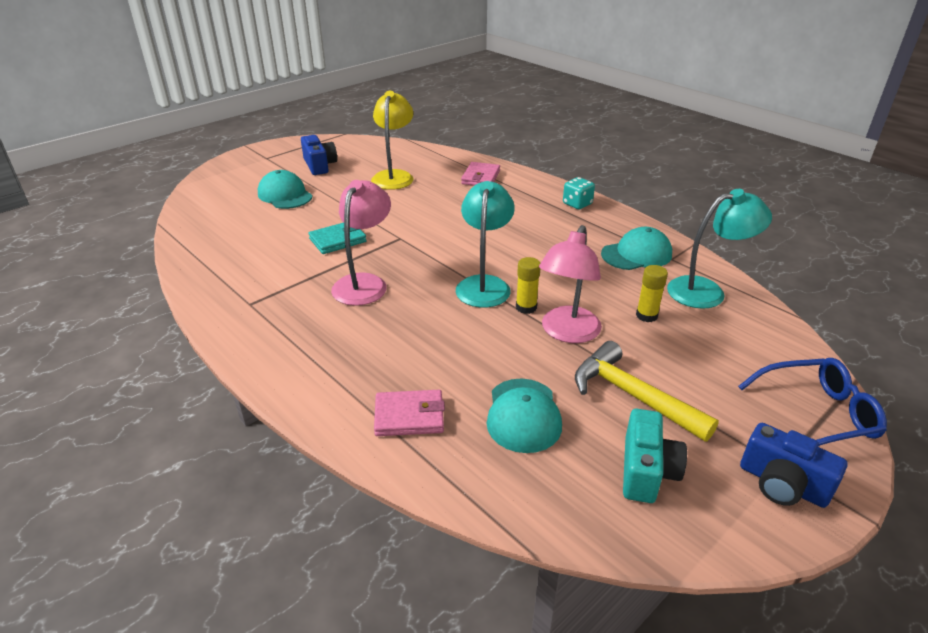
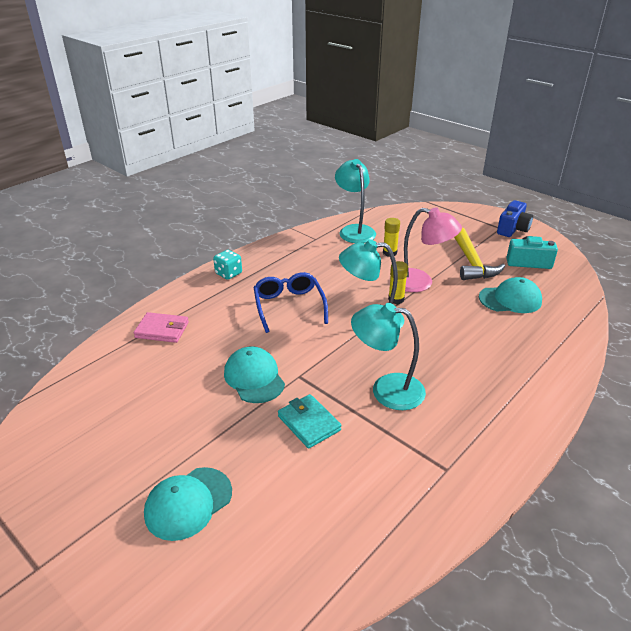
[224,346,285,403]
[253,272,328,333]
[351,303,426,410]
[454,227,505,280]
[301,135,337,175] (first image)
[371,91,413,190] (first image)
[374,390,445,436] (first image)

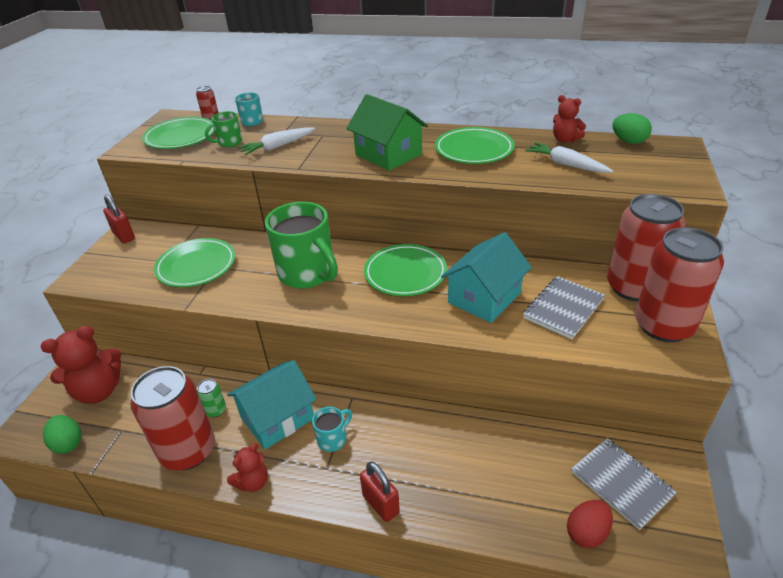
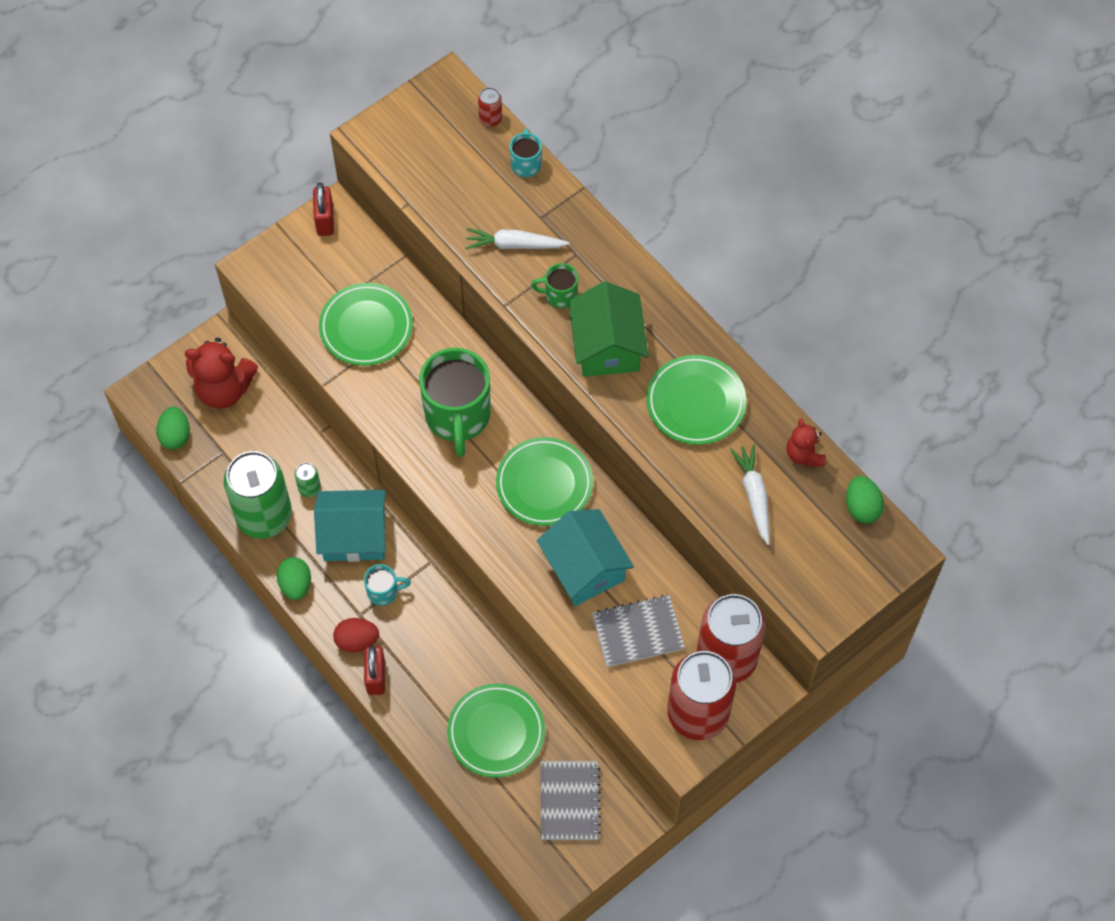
[224,451,292,539]
[277,557,311,600]
[333,618,379,653]
[447,684,545,778]
[531,263,578,308]
[537,509,634,606]

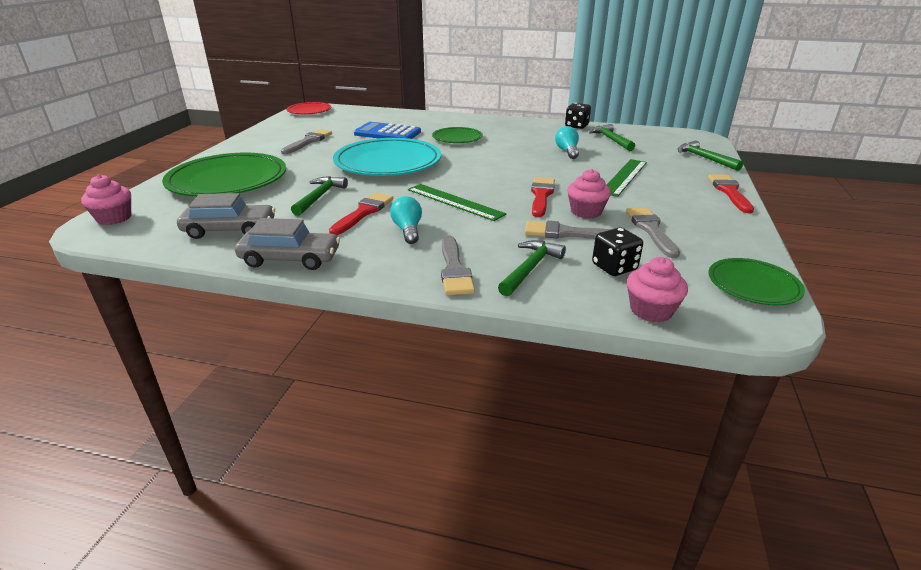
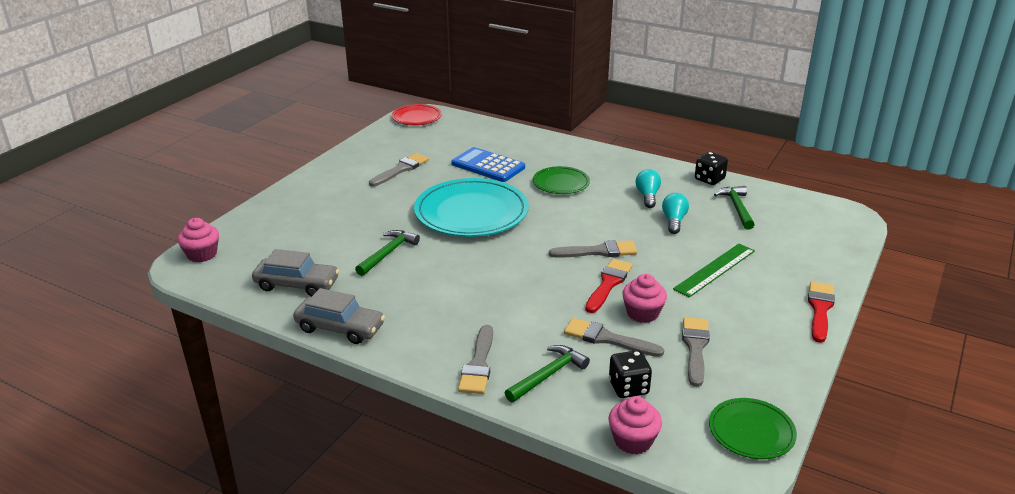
[549,240,637,258]
[636,169,661,208]
[162,153,286,197] (first image)
[329,193,393,235] (first image)
[408,184,506,221] (first image)
[678,140,743,171] (first image)

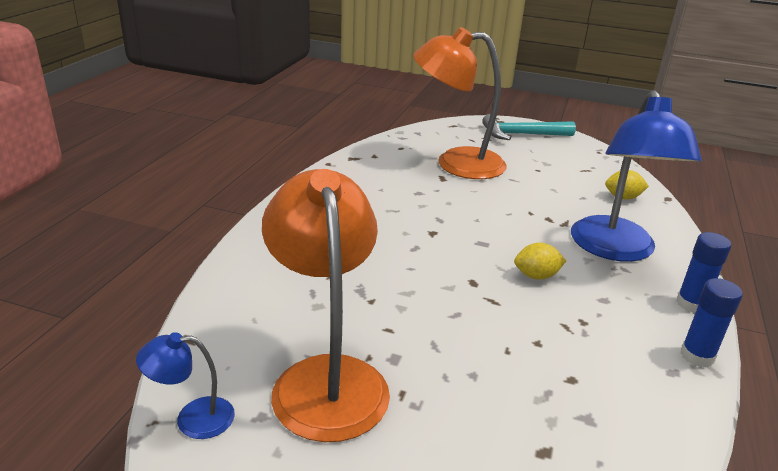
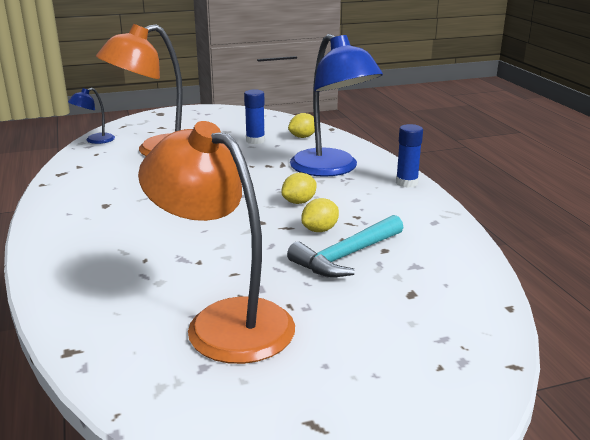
[68,88,115,144]
[244,89,265,144]
[287,215,404,277]
[301,198,339,232]

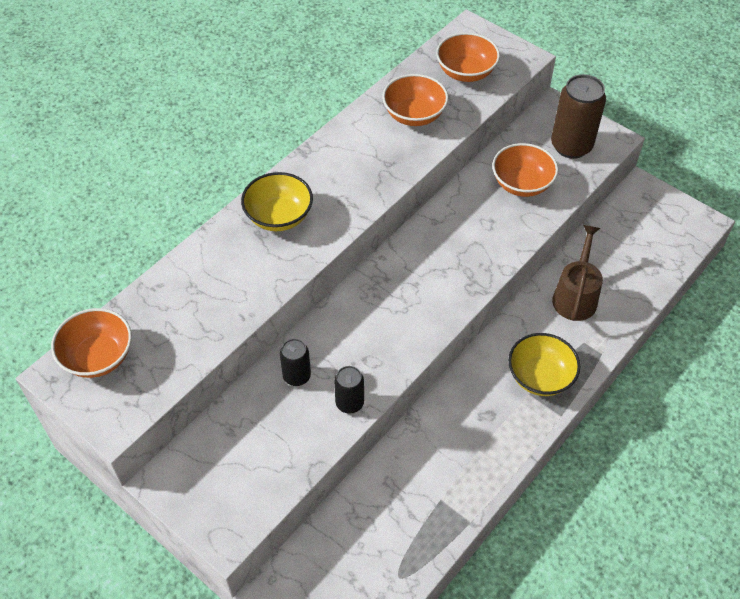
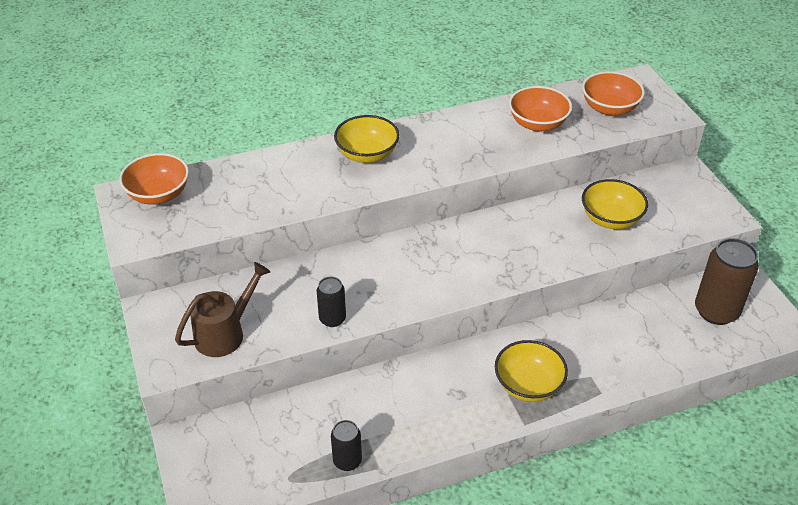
[175,262,270,357]
[331,420,362,471]
[582,179,648,229]
[695,238,759,325]

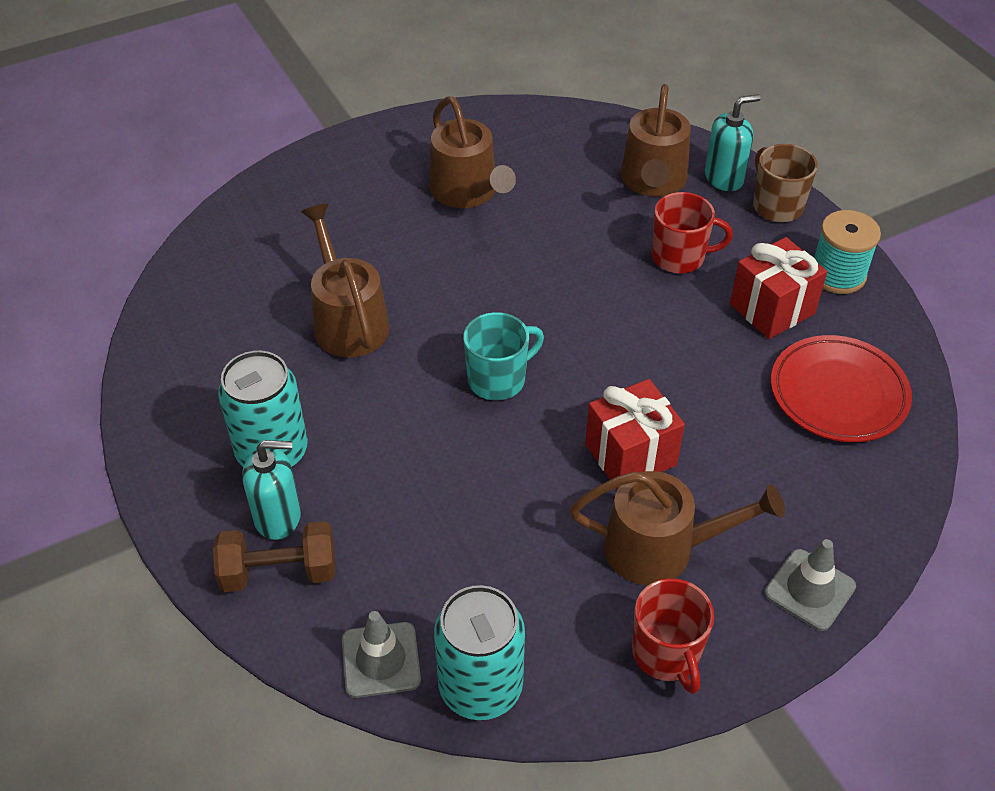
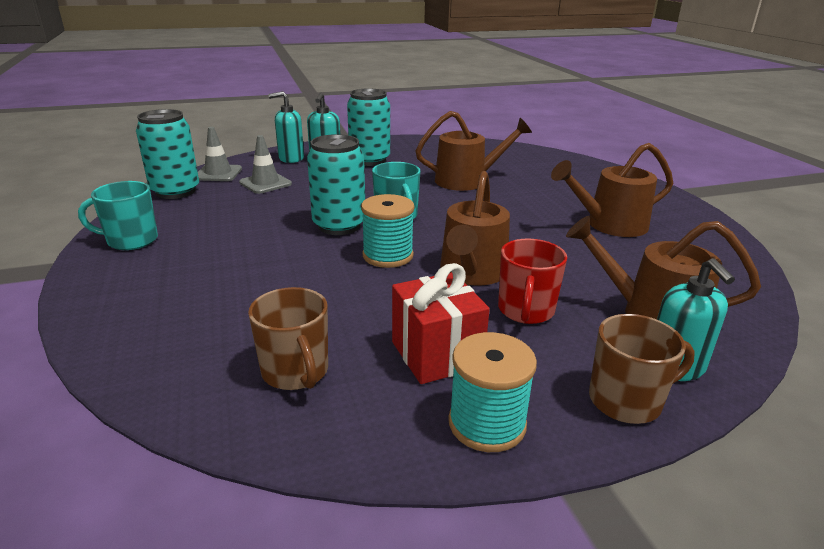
[78,181,158,250]
[239,135,292,194]
[248,287,328,390]
[268,91,304,163]
[307,134,365,235]
[361,194,415,268]
[440,171,510,286]
[585,379,685,489] (first image)

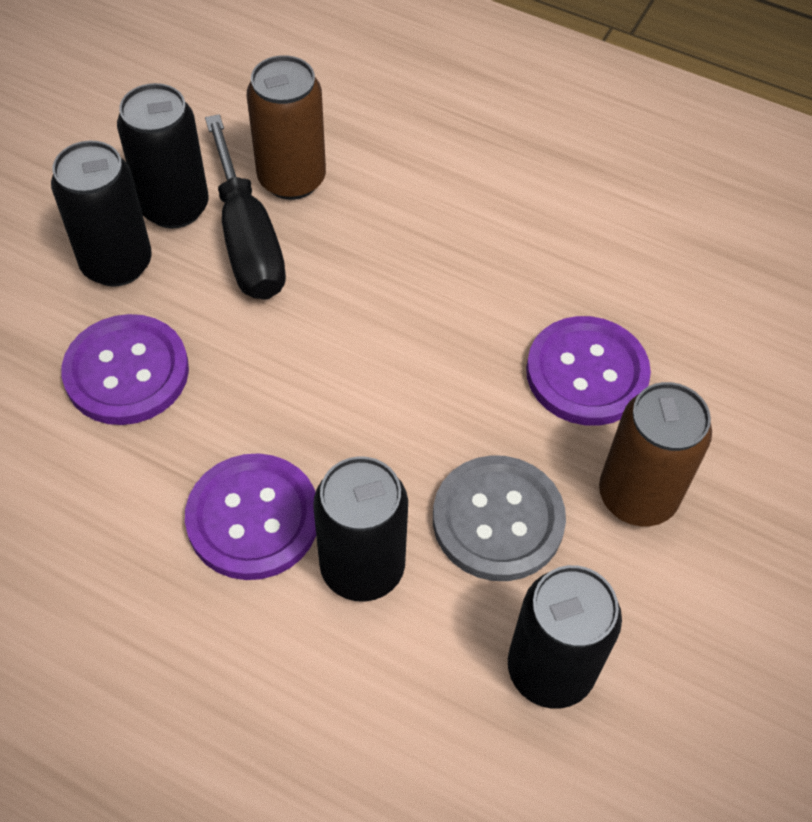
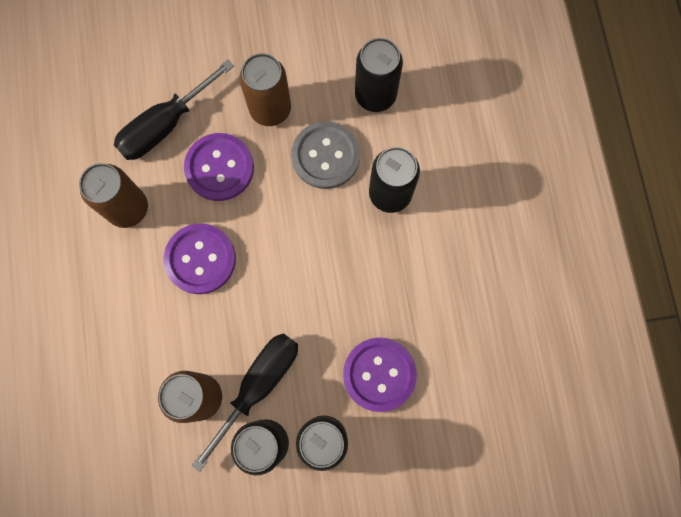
[79,163,148,228]
[114,59,234,160]
[164,223,236,294]

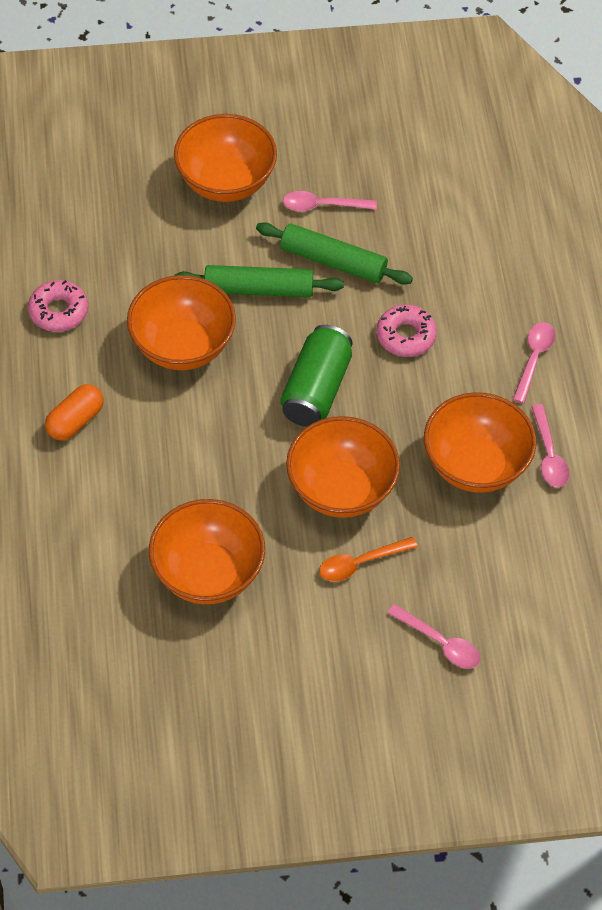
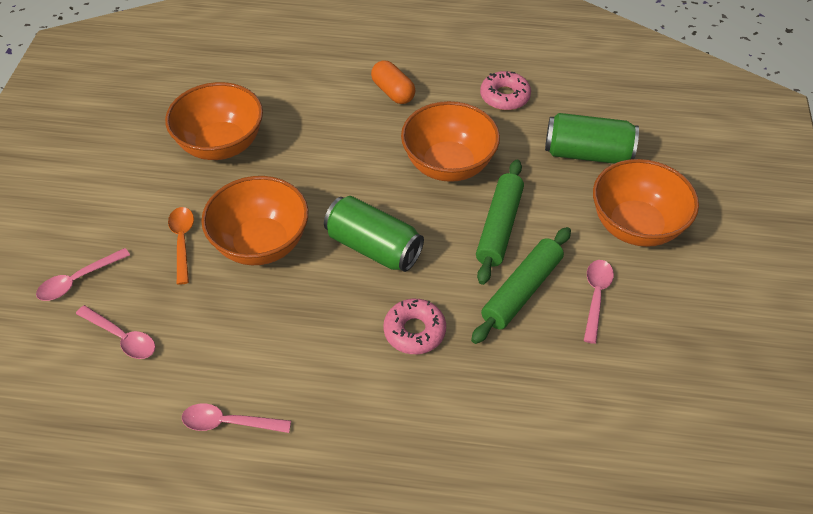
[76,305,156,359]
[545,113,639,164]
[424,392,536,493] (first image)

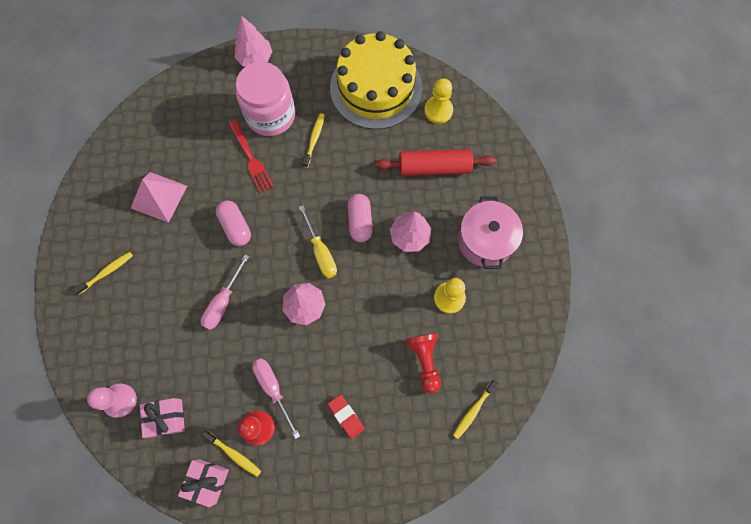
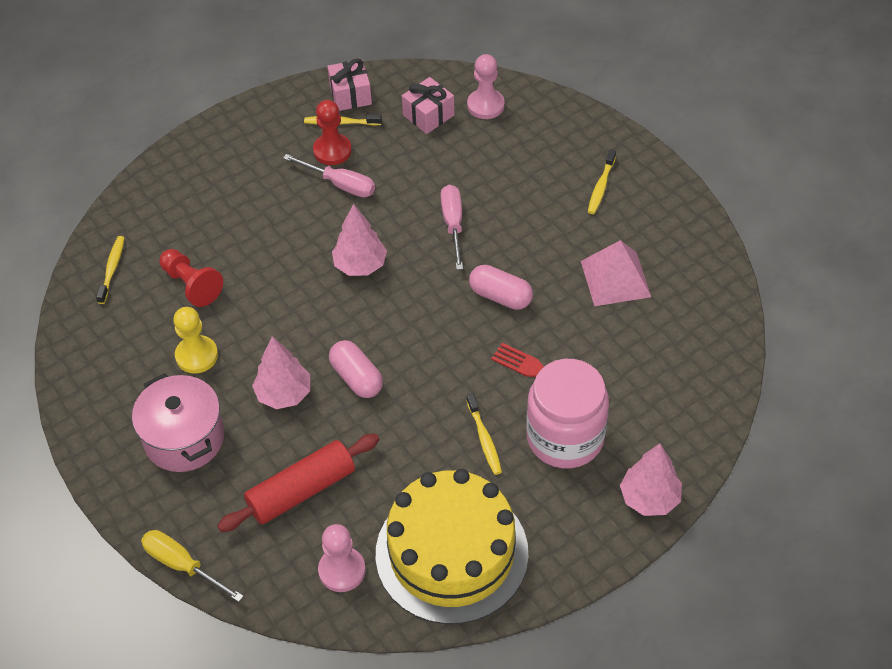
[141,530,244,602]
[318,524,365,592]
[328,394,364,439] (first image)

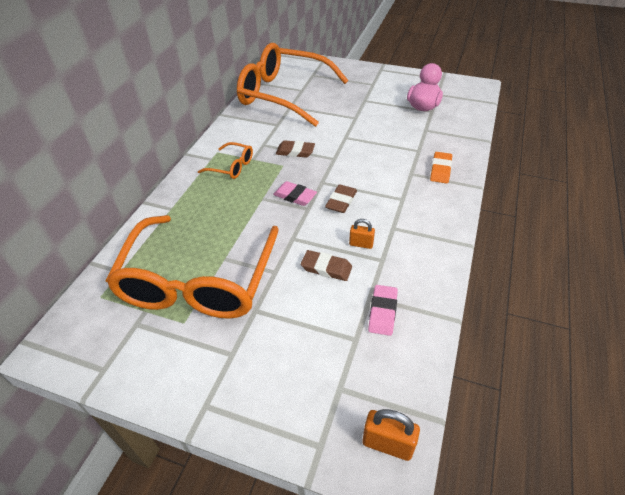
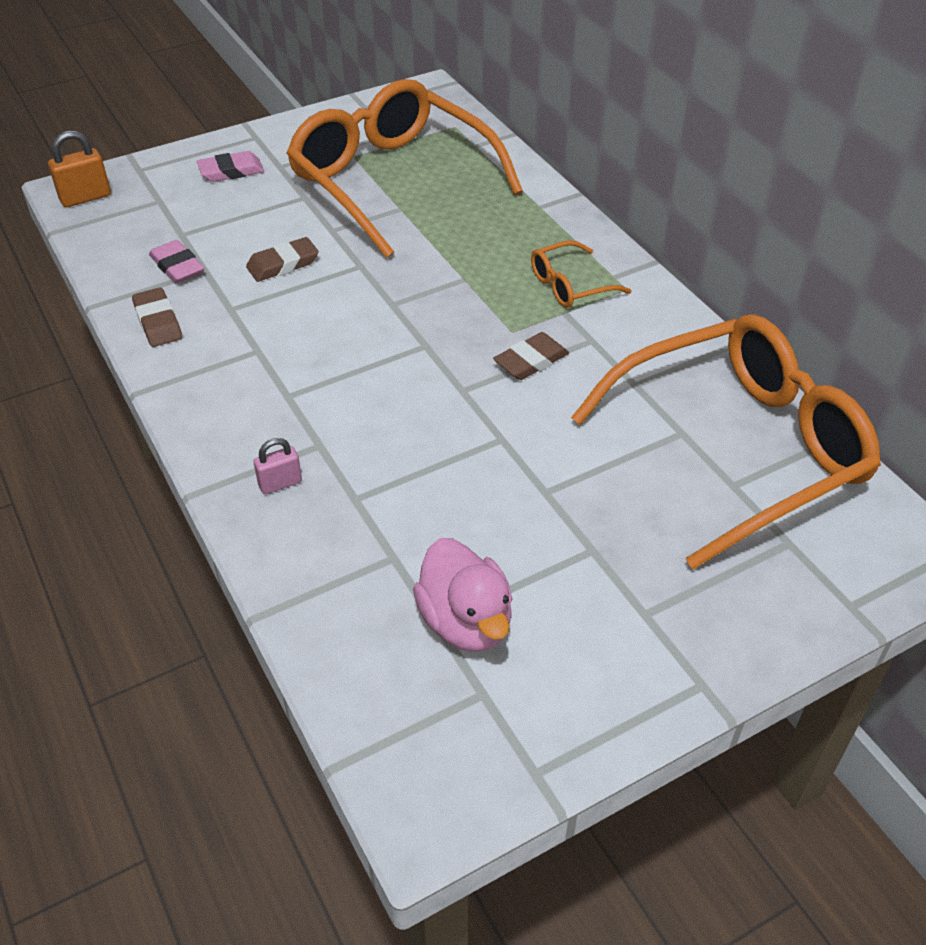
[132,287,182,347]
[197,151,264,182]
[253,438,302,494]
[349,219,375,249] (first image)

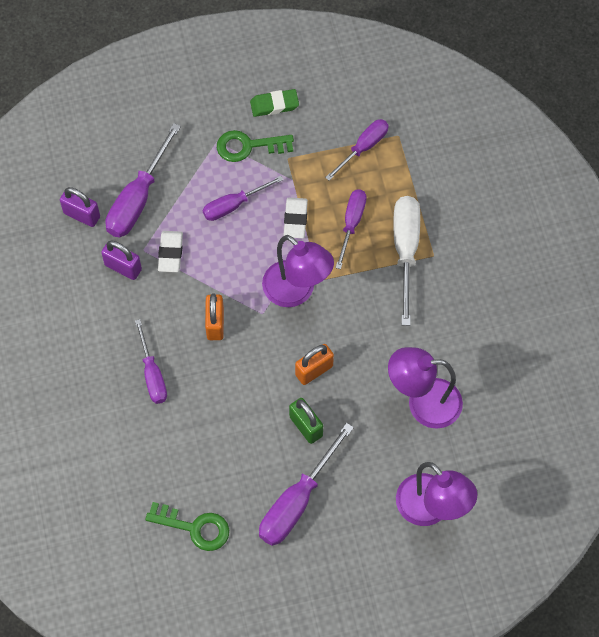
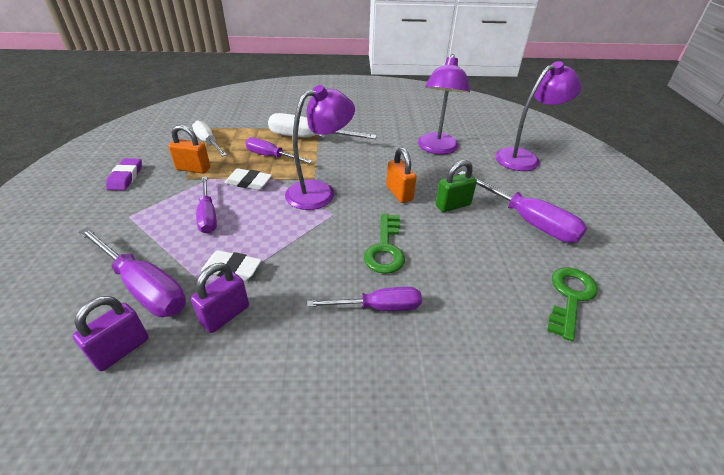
[106,158,142,190]
[169,125,210,173]
[192,120,227,157]
[364,213,405,274]

